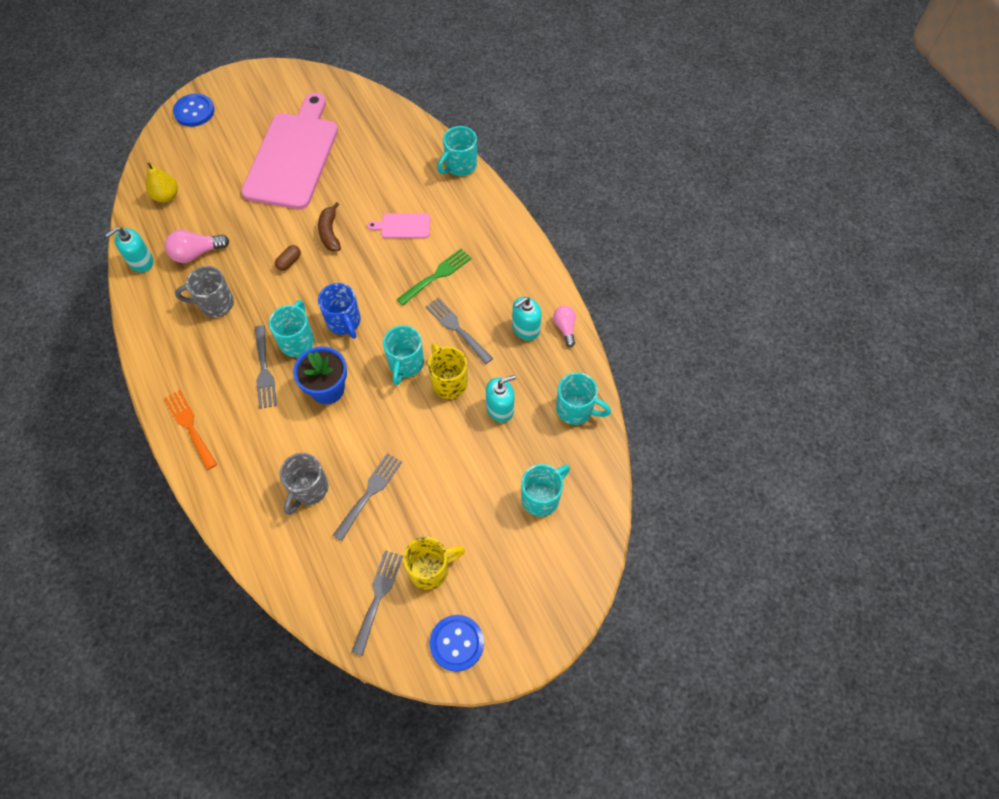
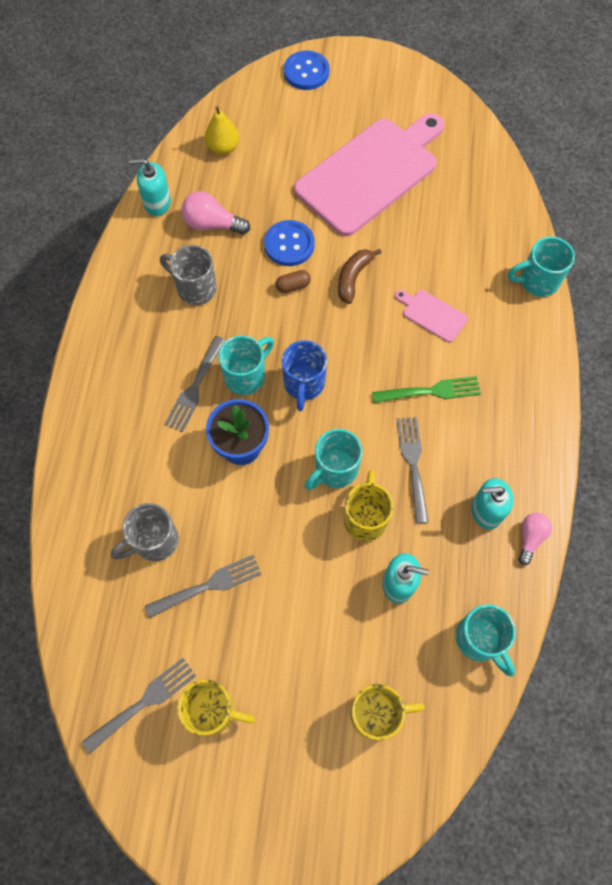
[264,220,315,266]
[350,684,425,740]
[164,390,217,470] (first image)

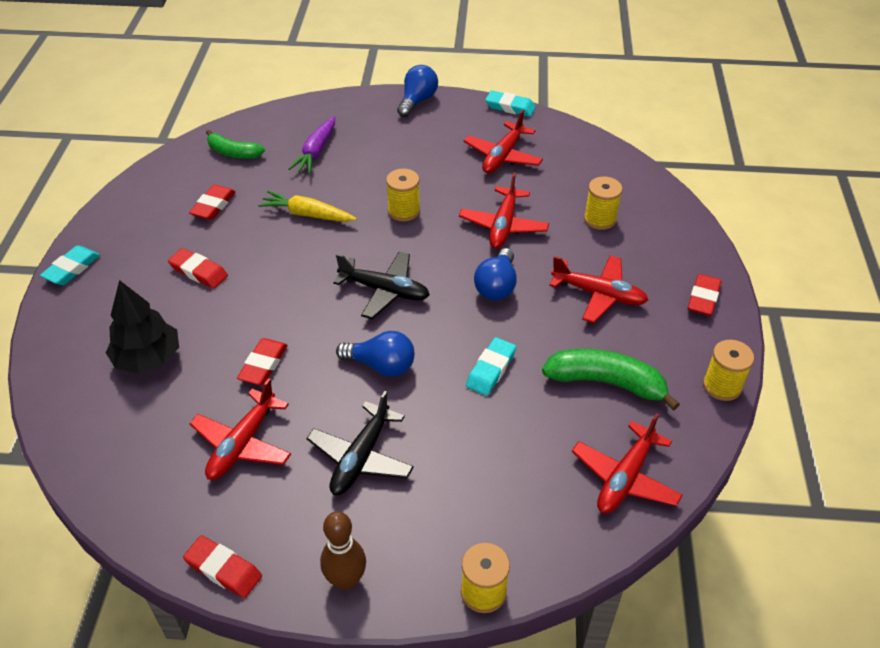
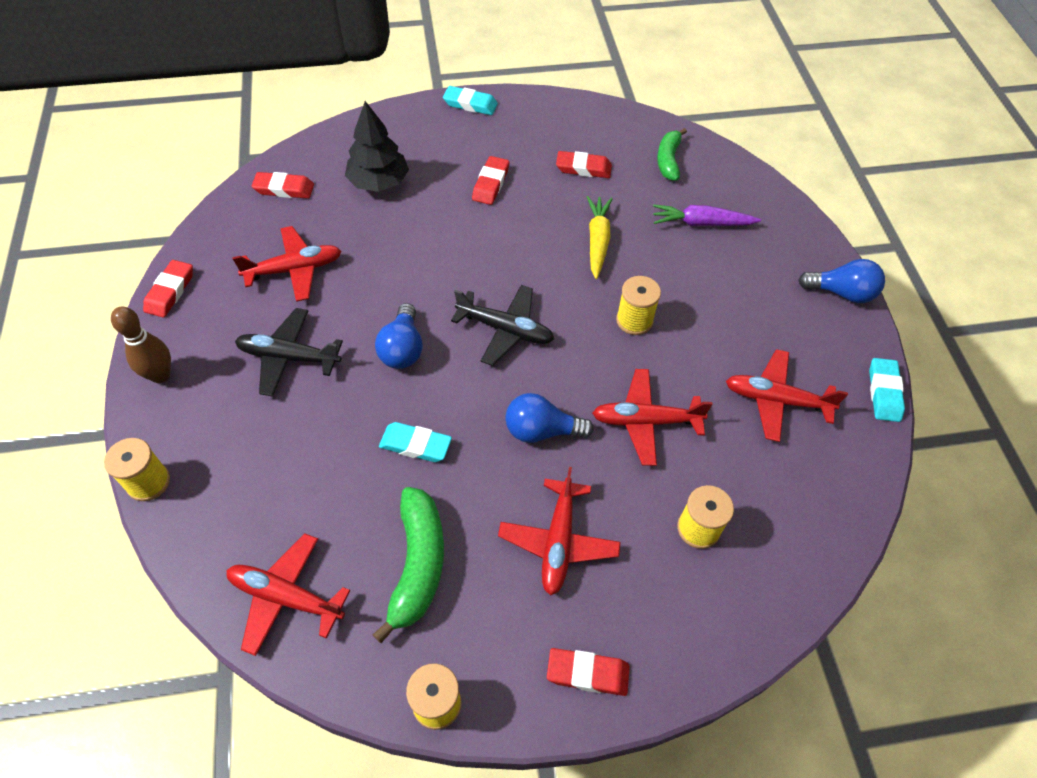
[232,226,341,302]
[252,172,314,199]
[451,285,554,366]

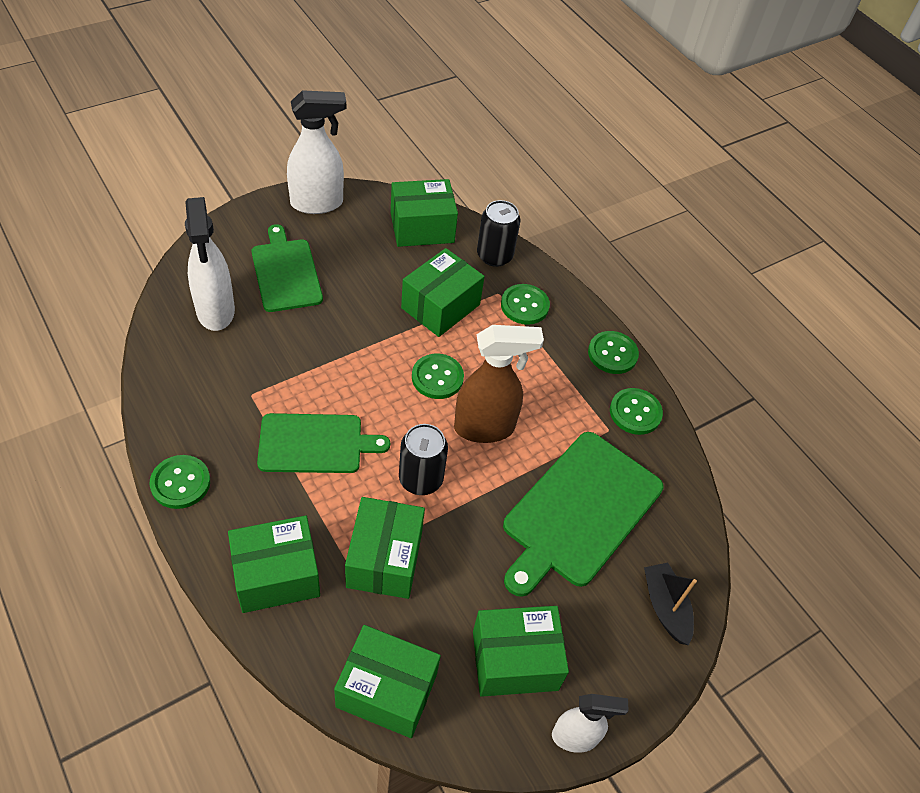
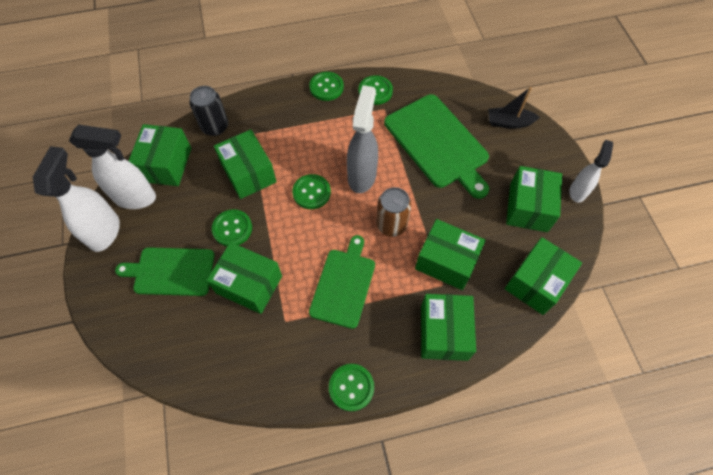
[69,124,156,209]
[206,242,282,314]
[212,209,252,246]
[347,85,378,193]
[376,187,411,237]

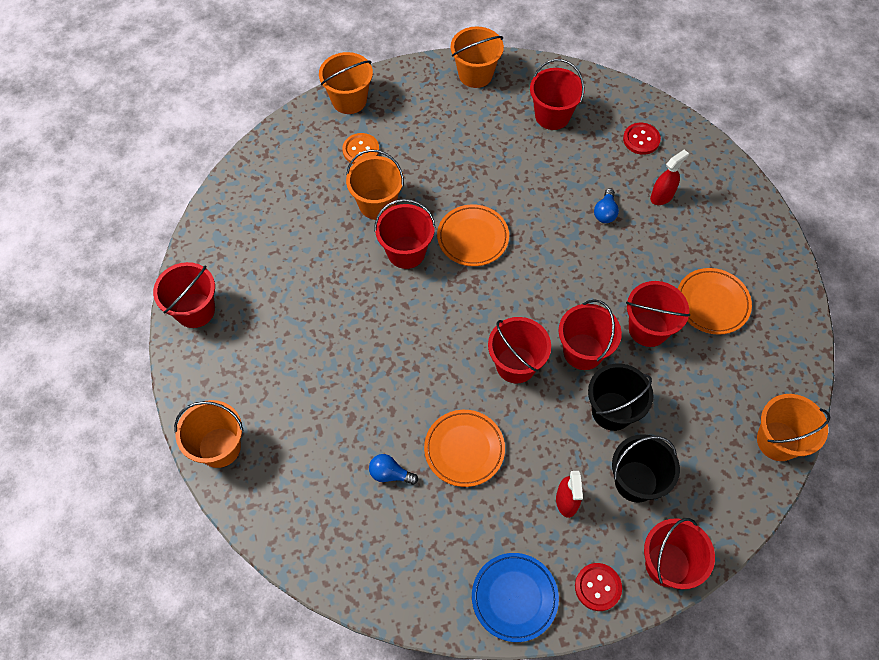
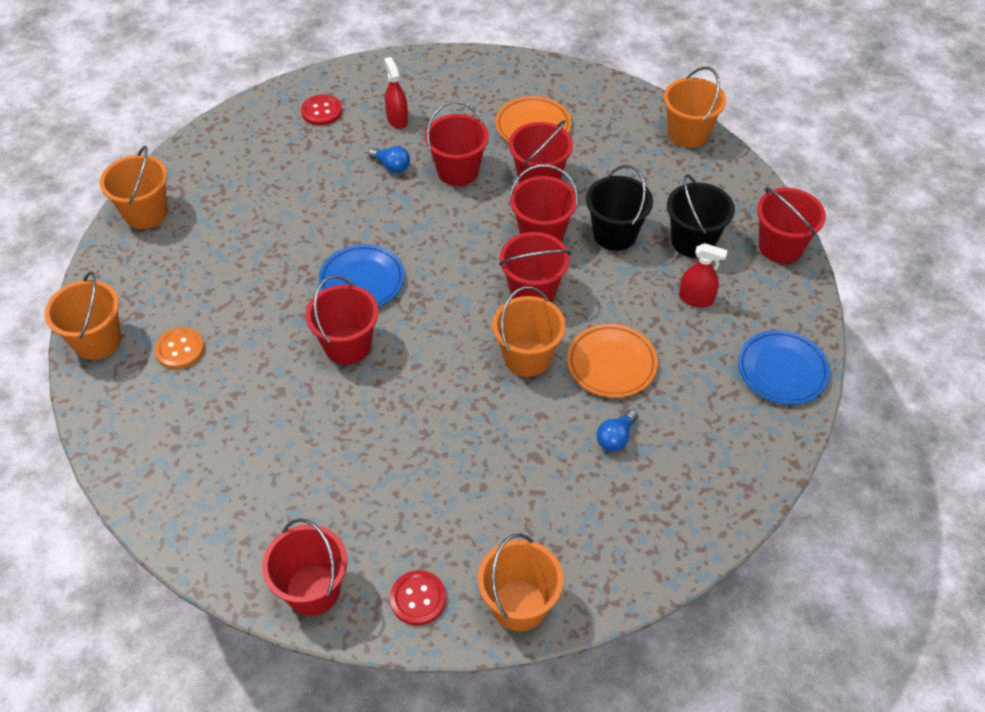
[319,244,404,307]
[390,570,446,626]
[425,101,489,186]
[492,286,566,377]

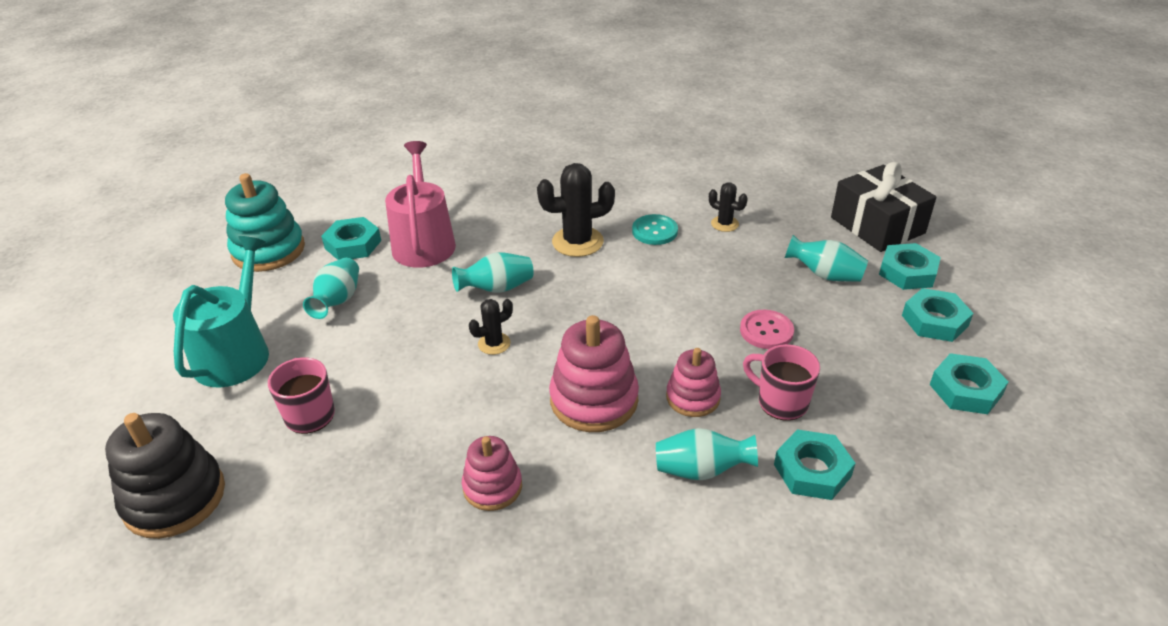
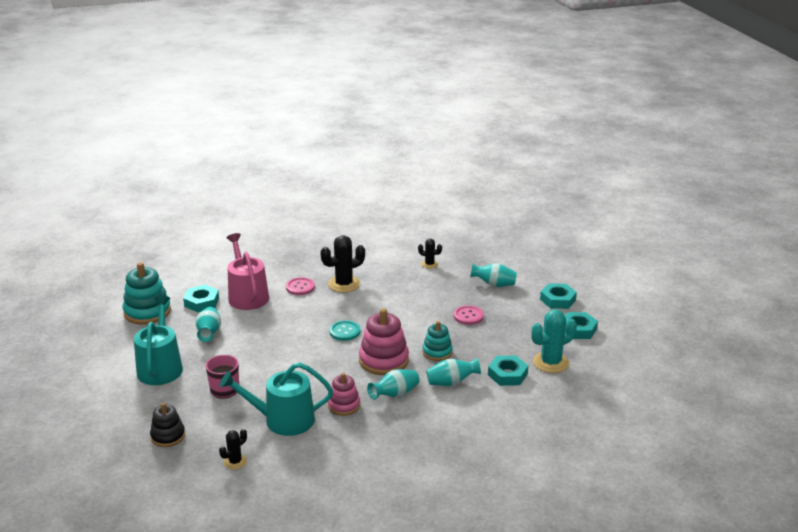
[150,403,185,447]
[219,429,247,470]
[220,363,333,436]
[286,277,315,295]
[329,320,360,341]
[367,369,420,400]
[423,321,453,361]
[531,309,577,373]
[743,344,820,421] (first image)
[831,162,936,252] (first image)
[879,243,941,290] (first image)

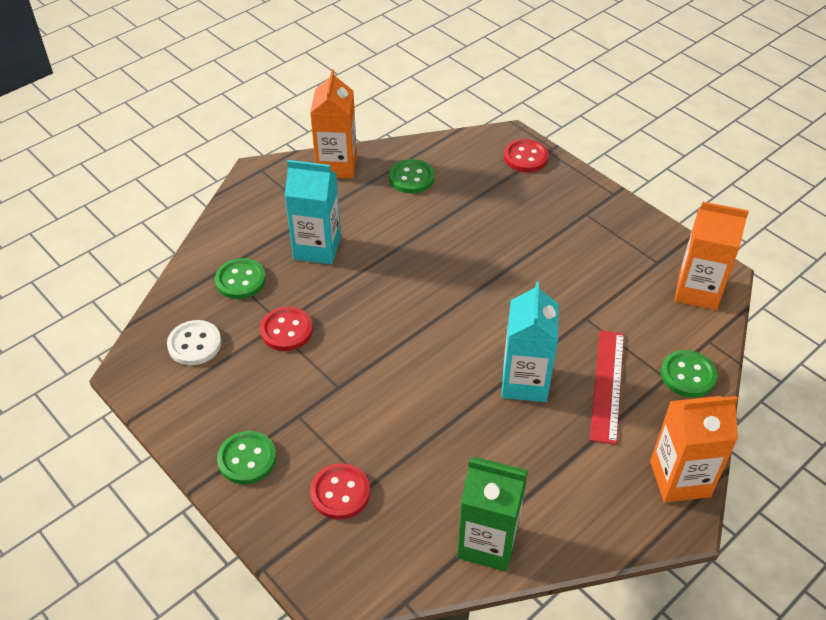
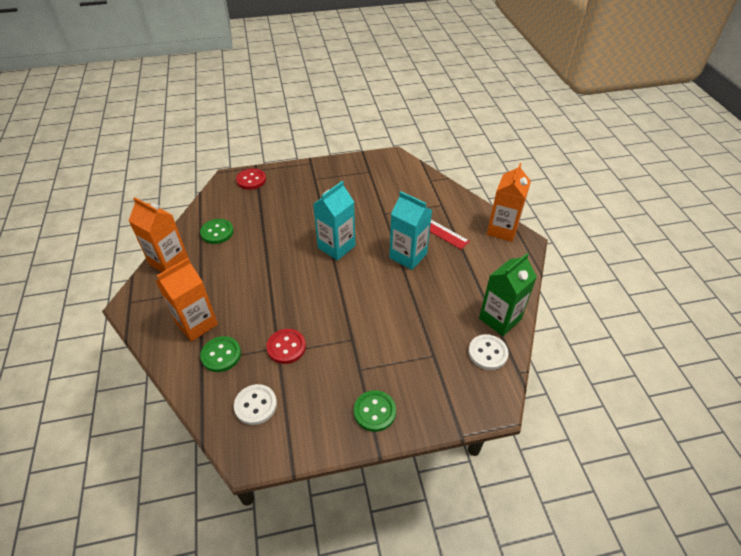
[156,258,218,342]
[313,181,355,261]
[468,334,509,370]
[310,463,370,520] (first image)
[661,350,717,398] (first image)

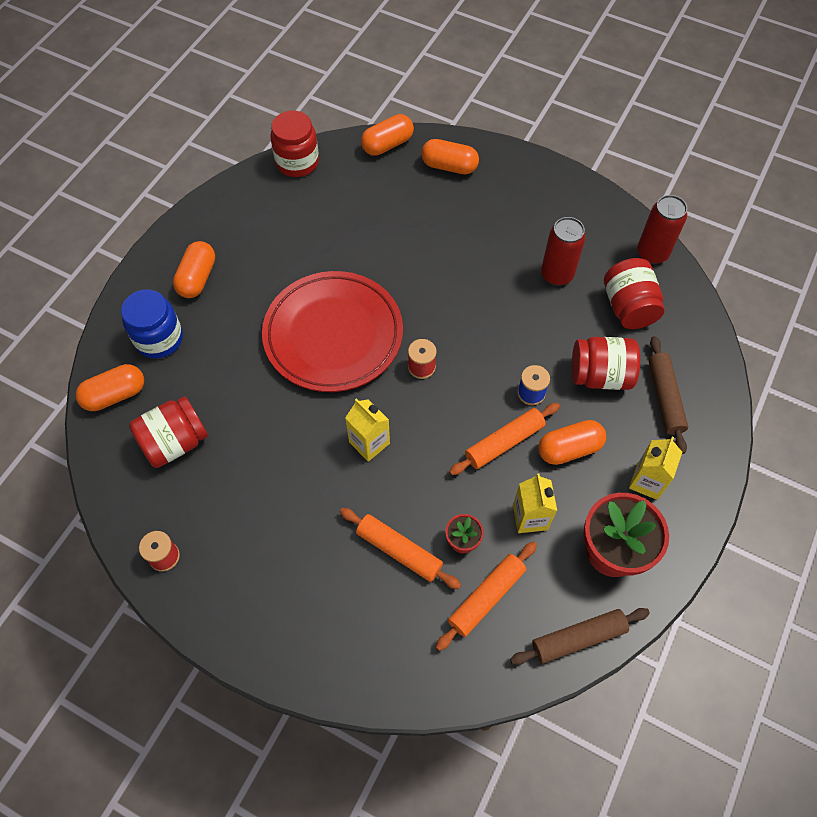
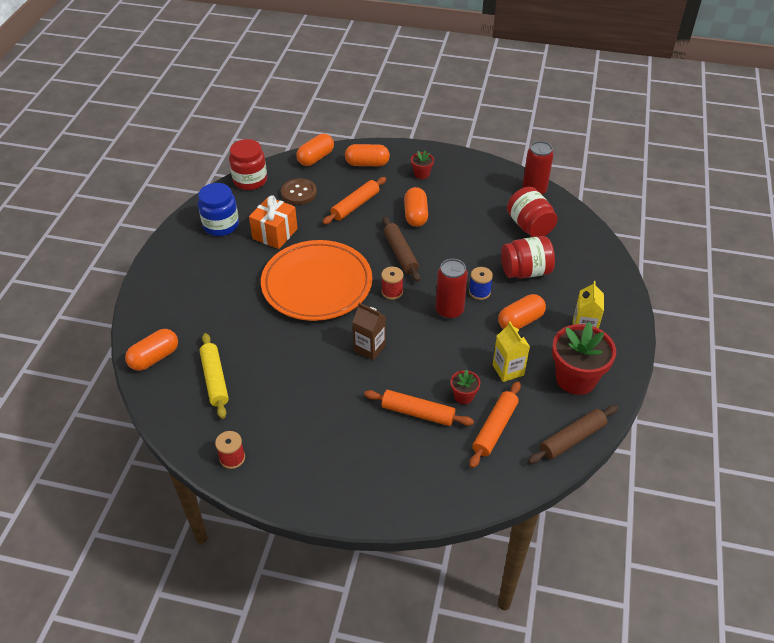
[198,183,239,236]
[200,333,229,419]
[249,195,298,249]
[261,240,372,321]
[281,178,317,205]
[323,177,386,224]
[352,303,386,360]
[383,217,420,282]
[404,187,428,227]
[411,151,434,179]
[436,259,468,319]

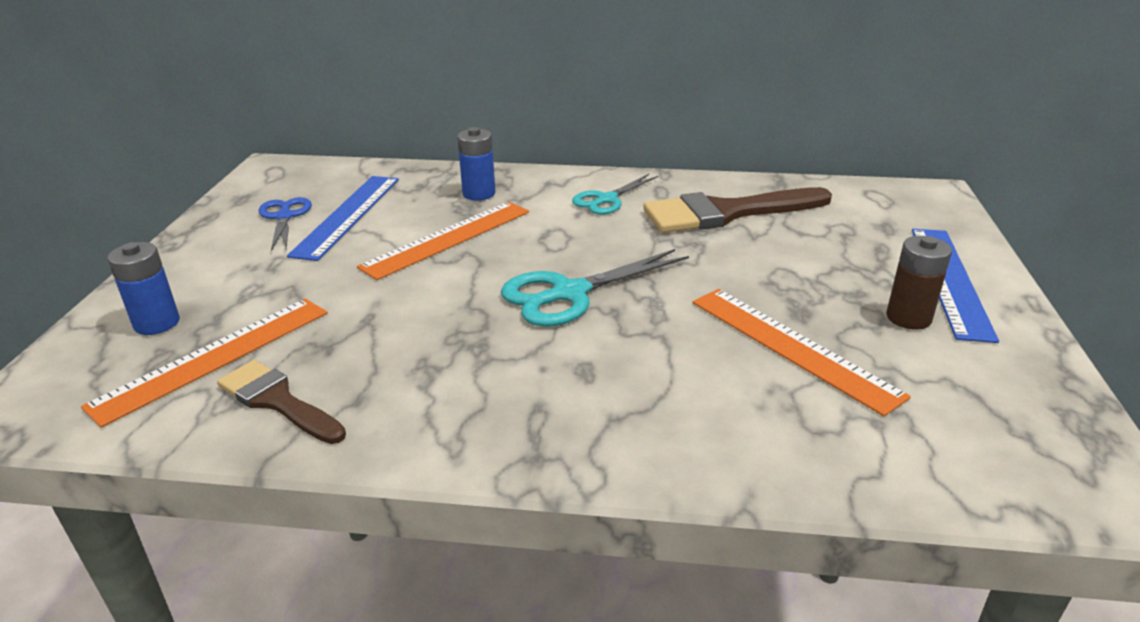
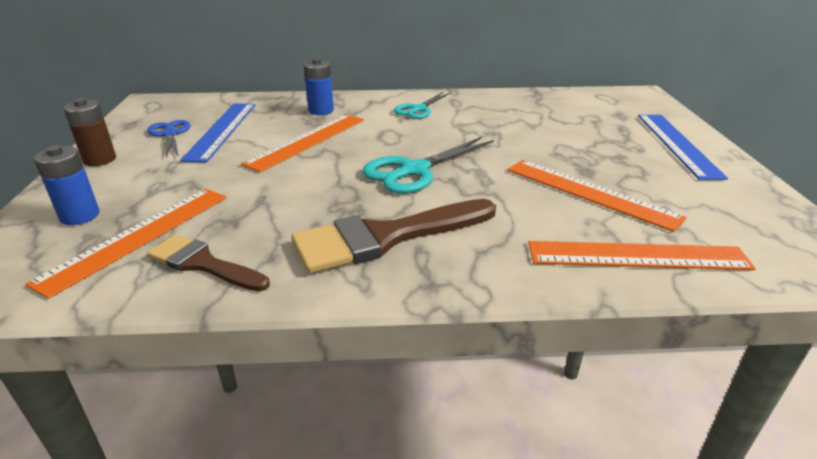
[63,98,116,166]
[291,199,496,273]
[528,241,756,270]

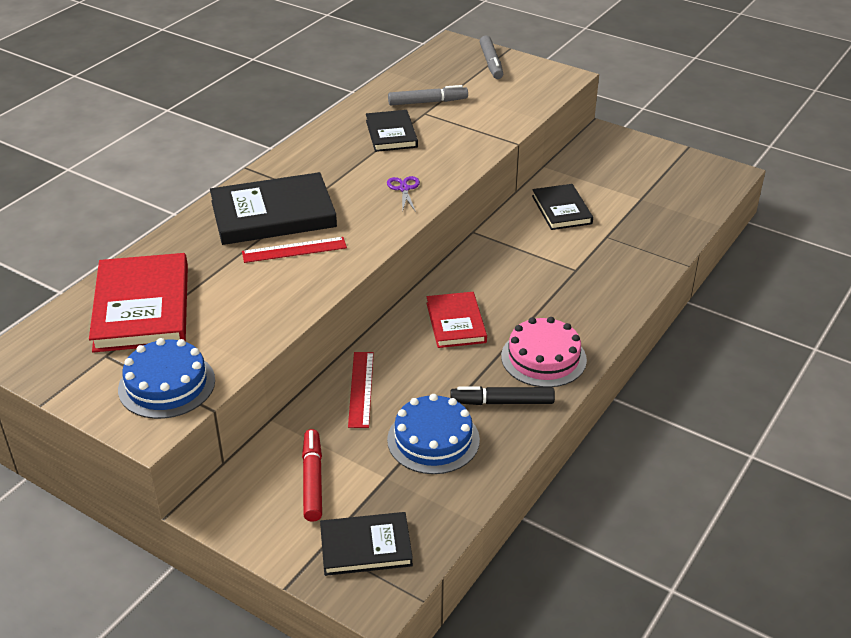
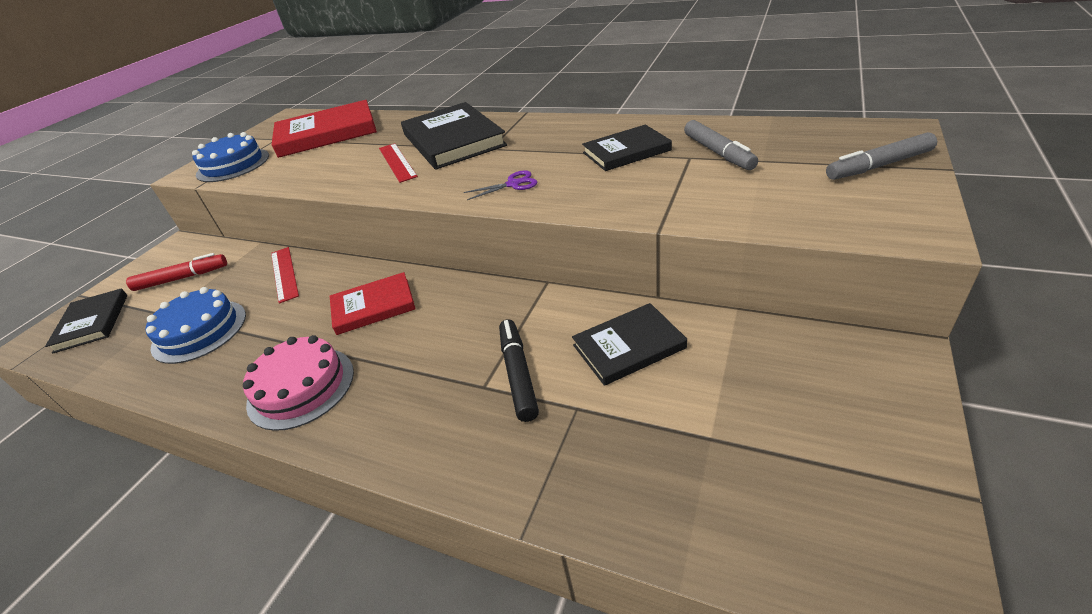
[271,247,299,304]
[499,319,539,422]

